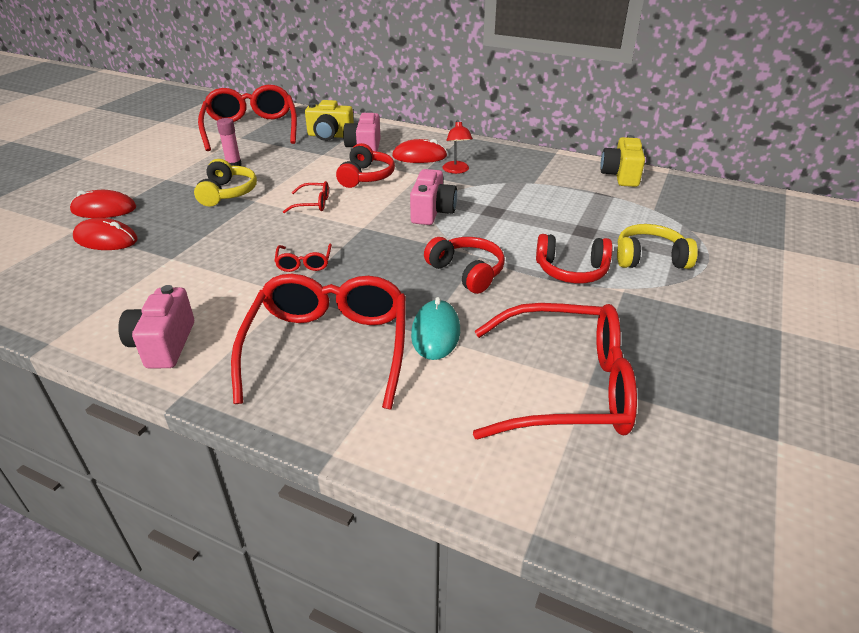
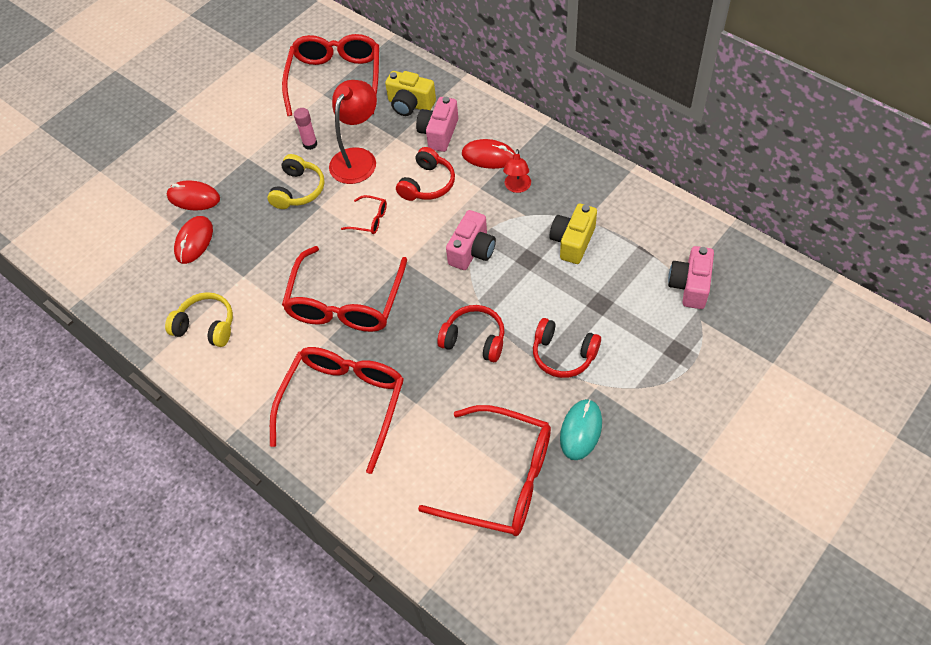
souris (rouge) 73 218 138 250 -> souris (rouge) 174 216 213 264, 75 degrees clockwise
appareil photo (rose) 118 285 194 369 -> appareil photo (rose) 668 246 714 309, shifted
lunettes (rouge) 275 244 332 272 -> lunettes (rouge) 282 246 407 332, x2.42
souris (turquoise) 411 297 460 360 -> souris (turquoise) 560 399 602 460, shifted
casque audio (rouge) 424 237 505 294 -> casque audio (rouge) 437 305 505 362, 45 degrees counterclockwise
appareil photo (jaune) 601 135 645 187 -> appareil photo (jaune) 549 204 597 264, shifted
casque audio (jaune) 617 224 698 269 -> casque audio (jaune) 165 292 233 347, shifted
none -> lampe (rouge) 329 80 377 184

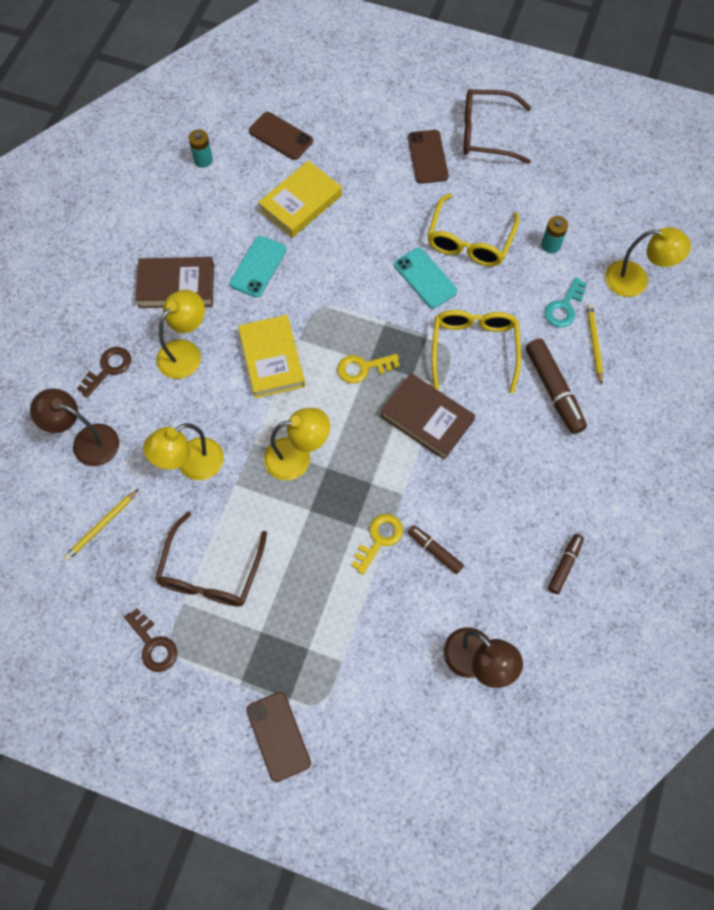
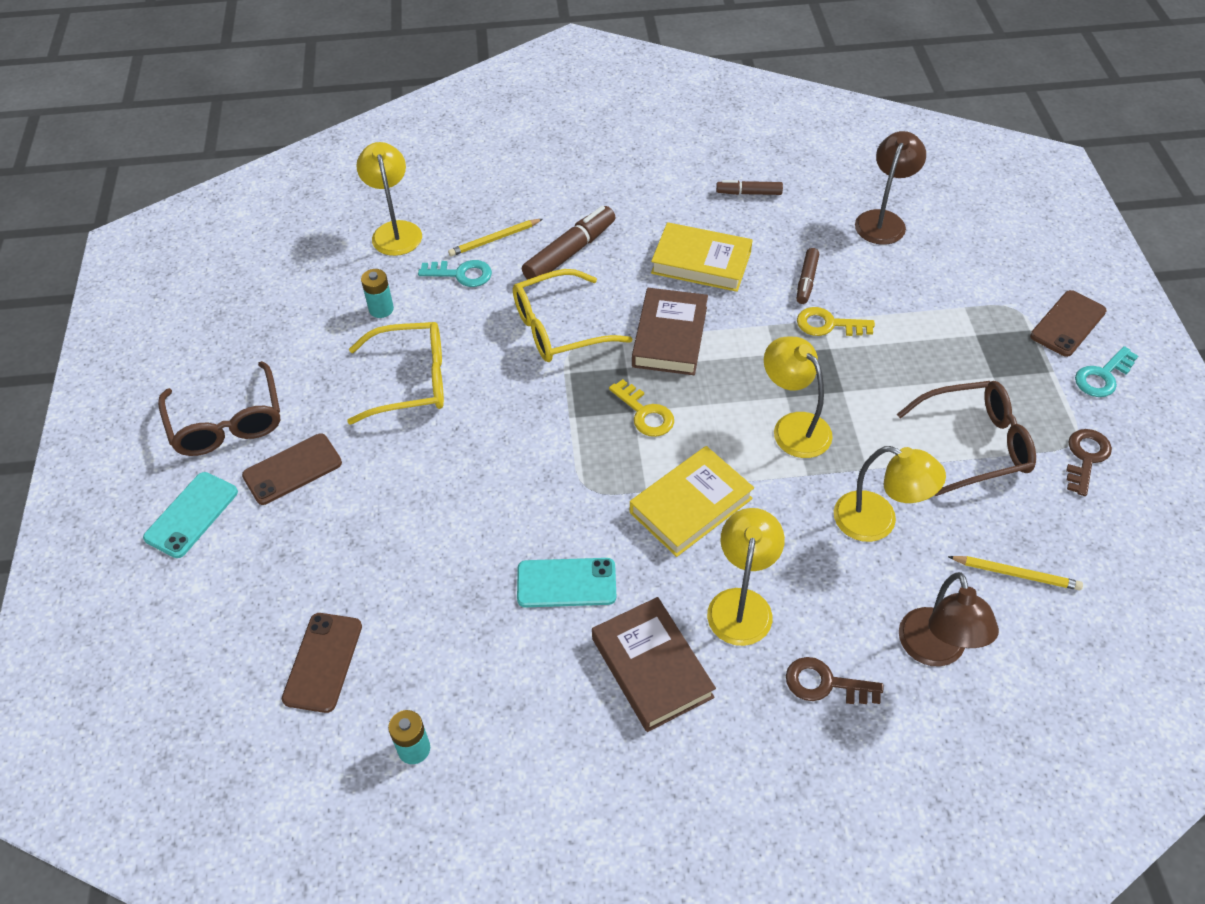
lampe (jaune) 156 290 205 379 -> lampe (jaune) 707 508 785 646, 90 degrees clockwise
livre (jaune) 258 161 342 238 -> livre (jaune) 651 222 752 292, shifted
téléphone (turquoise) 394 248 457 309 -> téléphone (turquoise) 143 472 238 558, shifted
none -> clé (turquoise) 1075 346 1138 397

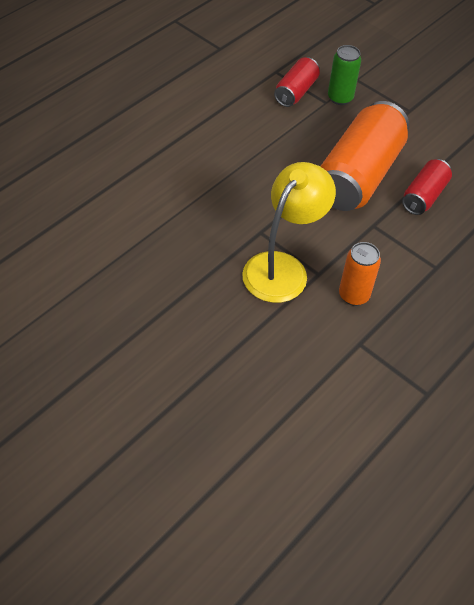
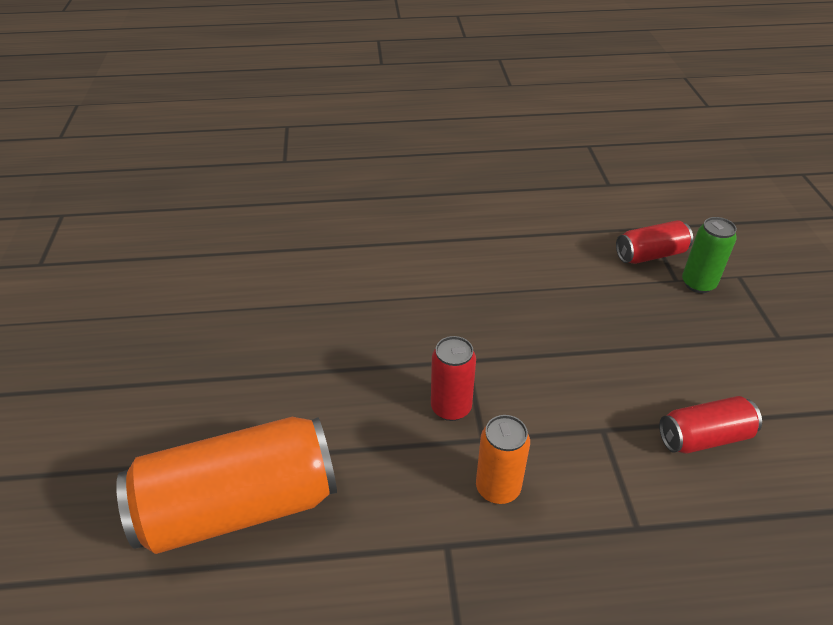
lampe (jaune) 242 162 336 303 -> canette (rouge) 431 336 476 421
canette (orange) 320 101 409 211 -> canette (orange) 116 417 337 554, shifted

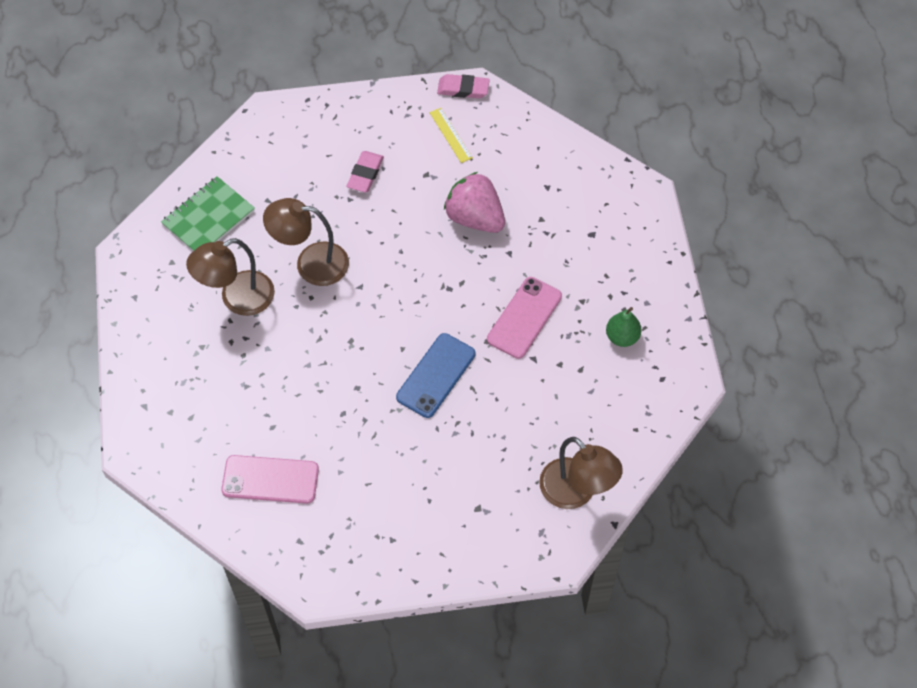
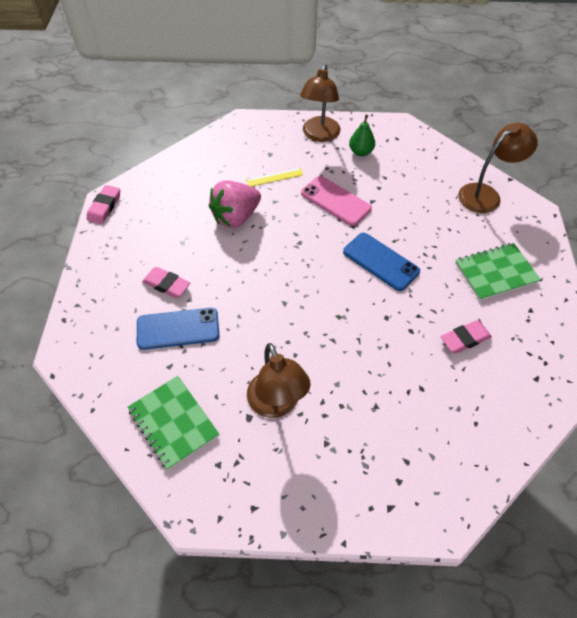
téléphone (rose) 221 455 319 504 -> none
lampe (marron) 263 198 349 286 -> lampe (marron) 300 64 341 142, shifted
règle (jaune) 430 108 473 163 -> règle (jaune) 246 168 303 187, shifted
none -> téléphone (bleu) 137 308 219 350
none -> gomme (rose) 440 320 492 354
none -> carnet (vert) 455 243 541 301

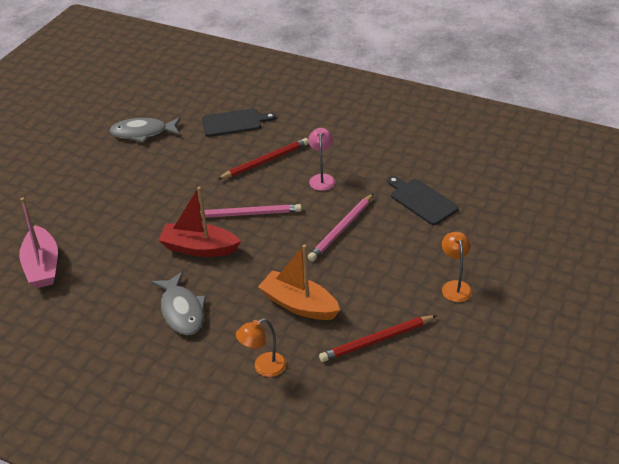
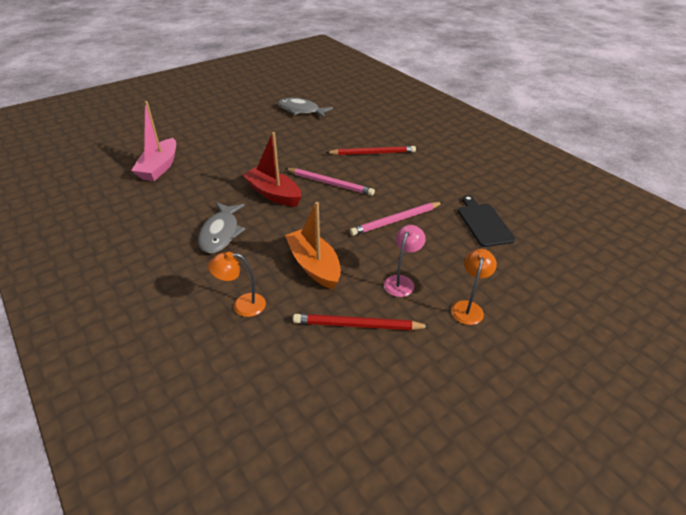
planche à découper (noir) 202 108 276 137 -> none
lampe (rose) 308 128 335 191 -> lampe (rose) 384 225 426 297, shifted

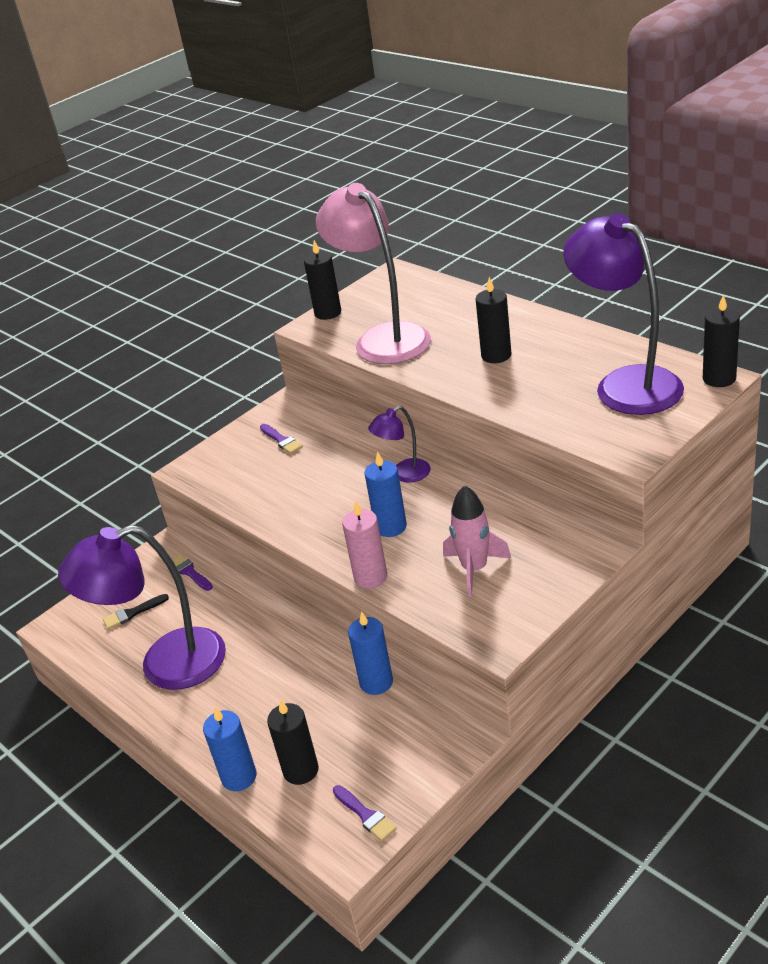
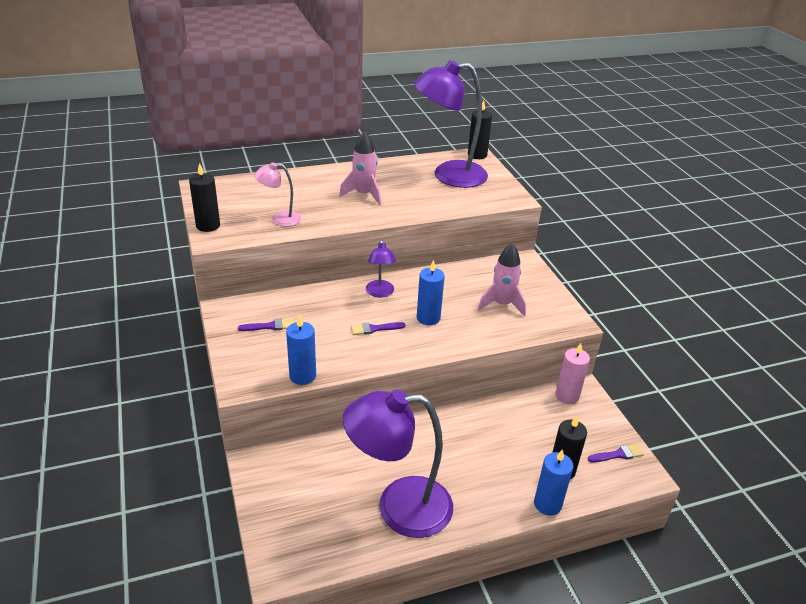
lampe (violet) 58 525 226 690 -> lampe (violet) 343 389 453 538, 75 degrees clockwise
pinceau (noir) 103 594 169 630 -> none
pinceau (violet) 172 554 213 591 -> pinceau (violet) 351 322 405 335, shifted
lampe (rose) 316 183 431 364 -> lampe (rose) 254 162 301 226, x0.48
bougie (rose) 342 501 387 589 -> bougie (rose) 555 343 590 404, shifted
bougie (bleu) 348 611 393 695 -> bougie (bleu) 286 314 316 385, shifted
bougie (noir) 476 277 511 363 -> fusée (rose) 339 131 381 205

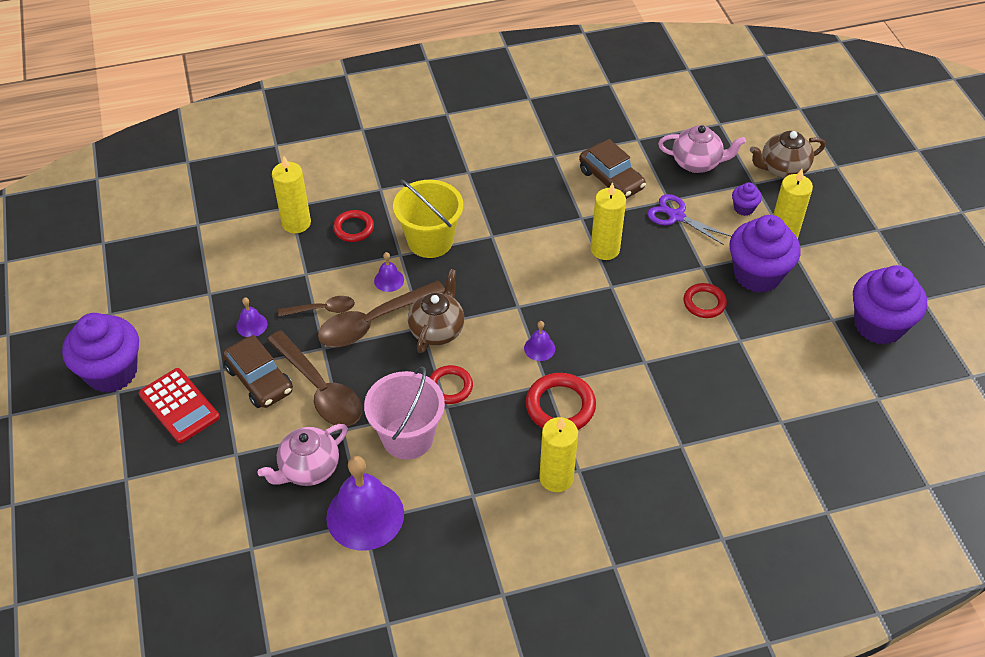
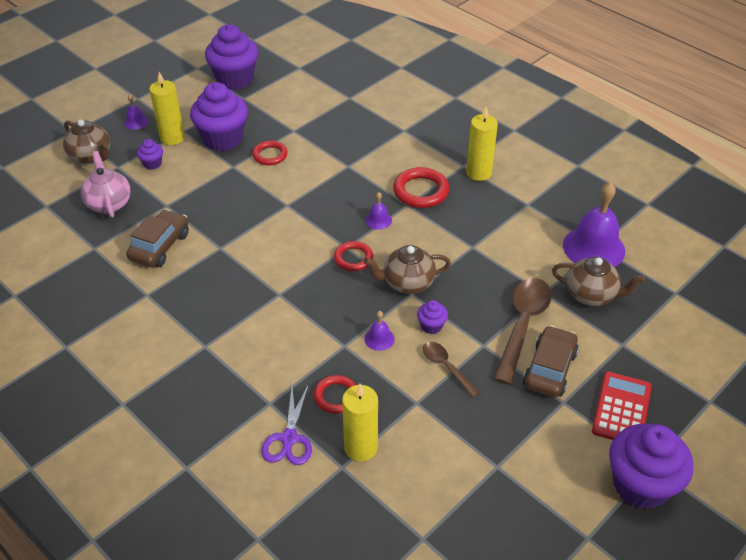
cloche (violet) 236 297 267 337 -> cloche (violet) 124 94 148 130, shifted
théière (rose) 257 424 348 486 -> théière (marron) 552 257 645 306
cuillère (marron) 317 280 445 347 -> muffin (violet) 417 300 448 334
seau (rose) 364 367 445 460 -> none
seau (jaune) 393 180 463 258 -> none
anneau (rouge) 429 365 473 404 -> anneau (rouge) 334 241 373 271, shifted
bougie (jaune) 591 182 626 260 -> none
ciseaux (violet) 647 194 732 245 -> ciseaux (violet) 261 384 312 465, shifted

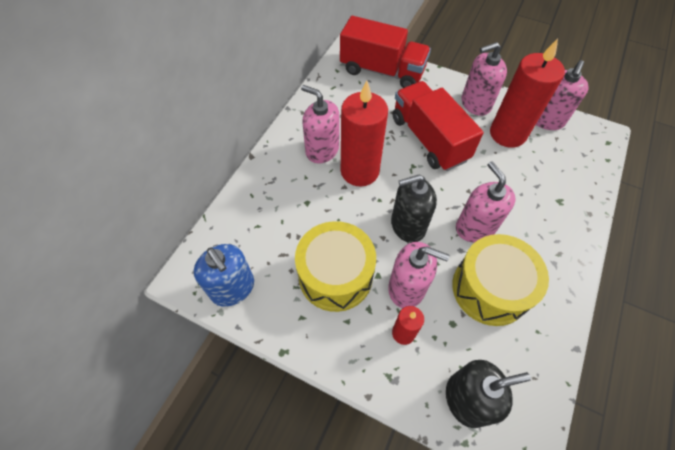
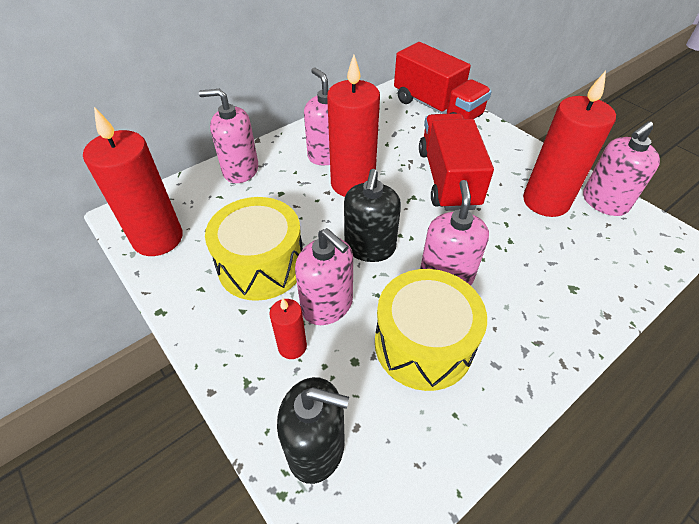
distributeur de savon (bleu) 194 244 254 306 -> bougie (rouge) 83 107 183 256
distributeur de savon (noir) 391 174 437 243 -> distributeur de savon (noir) 344 169 401 262, 90 degrees counterclockwise
distributeur de savon (rose) 462 42 507 116 -> distributeur de savon (rose) 199 89 258 183, shifted

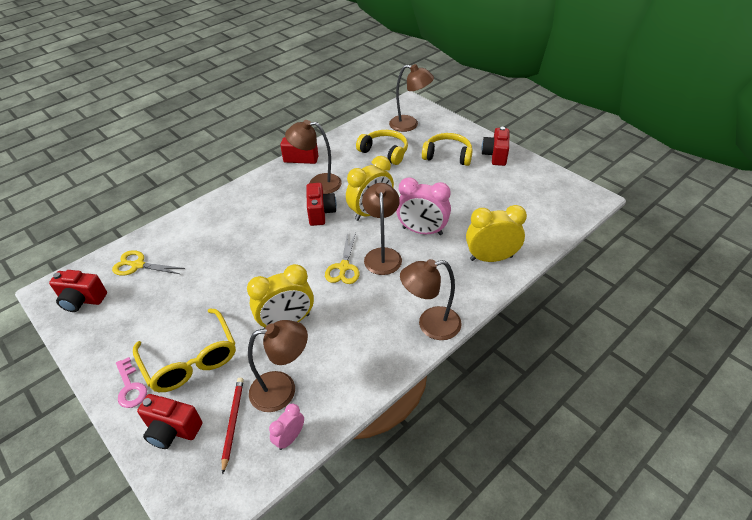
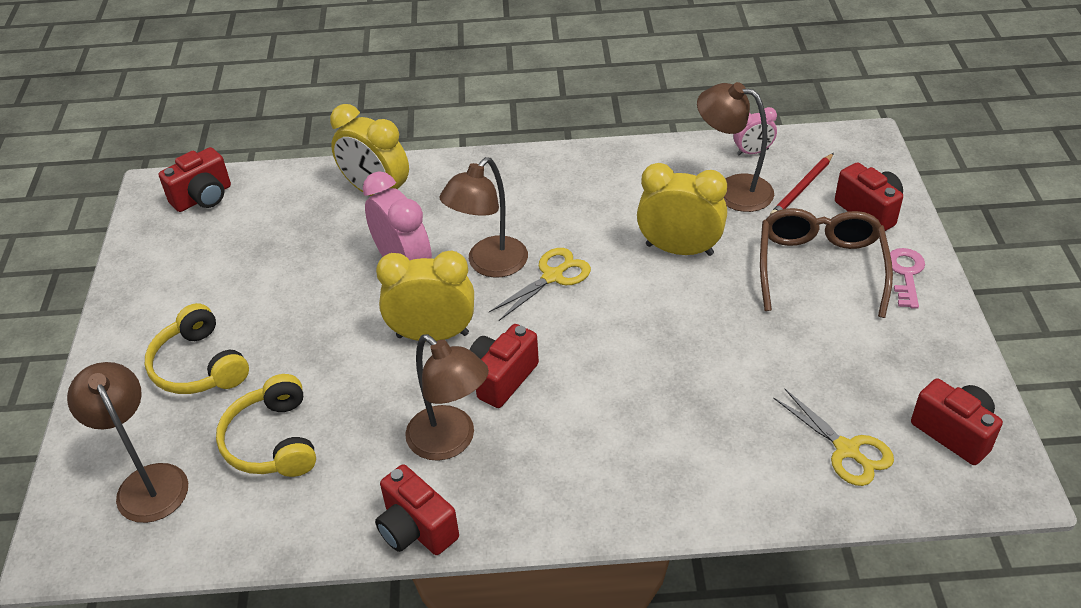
lunettes (jaune) 133 308 236 392 -> lunettes (marron) 760 208 893 318
lampe (marron) 400 259 462 340 -> none
appareil photo (rouge) 482 127 509 166 -> appareil photo (rouge) 159 147 231 212, shifted

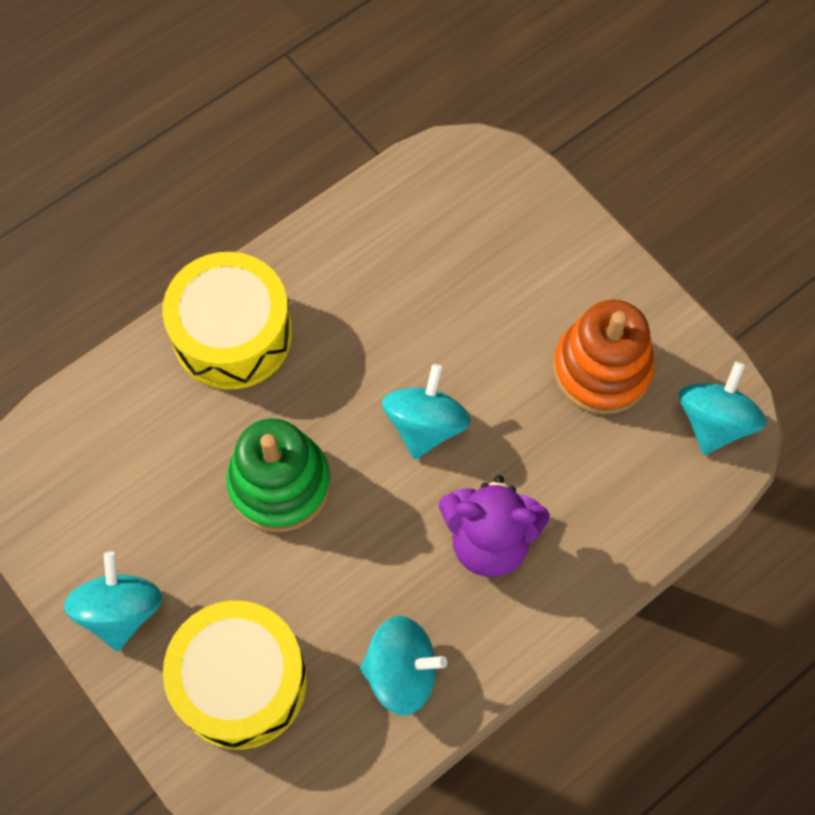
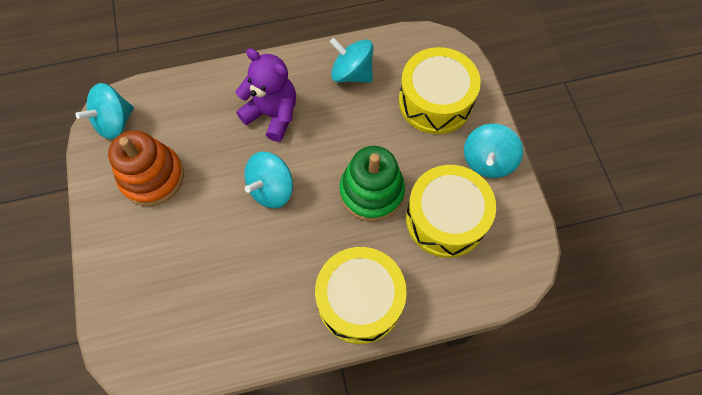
none -> tambour (jaune) 406 165 496 258

